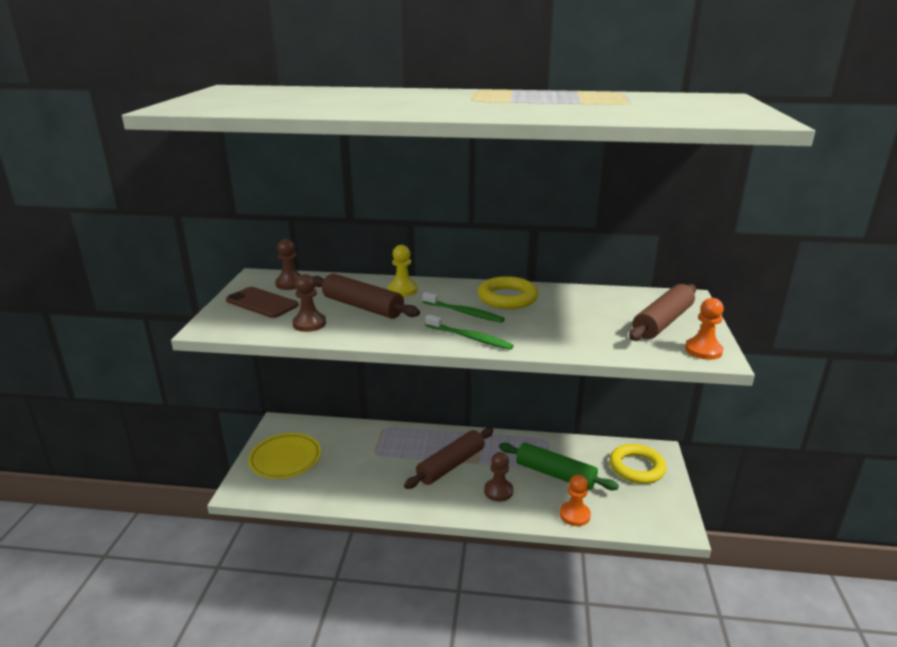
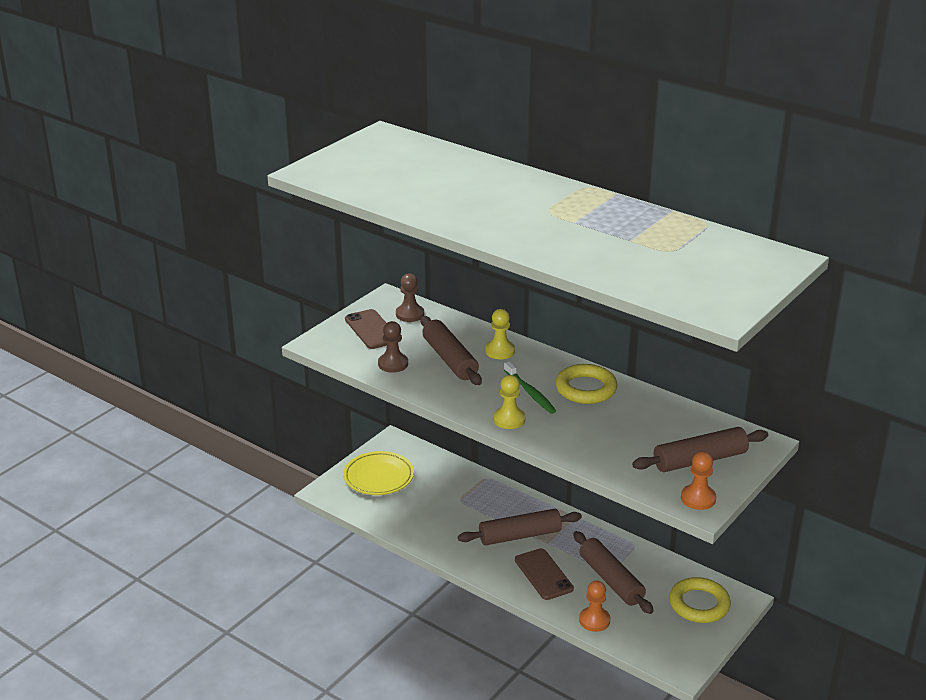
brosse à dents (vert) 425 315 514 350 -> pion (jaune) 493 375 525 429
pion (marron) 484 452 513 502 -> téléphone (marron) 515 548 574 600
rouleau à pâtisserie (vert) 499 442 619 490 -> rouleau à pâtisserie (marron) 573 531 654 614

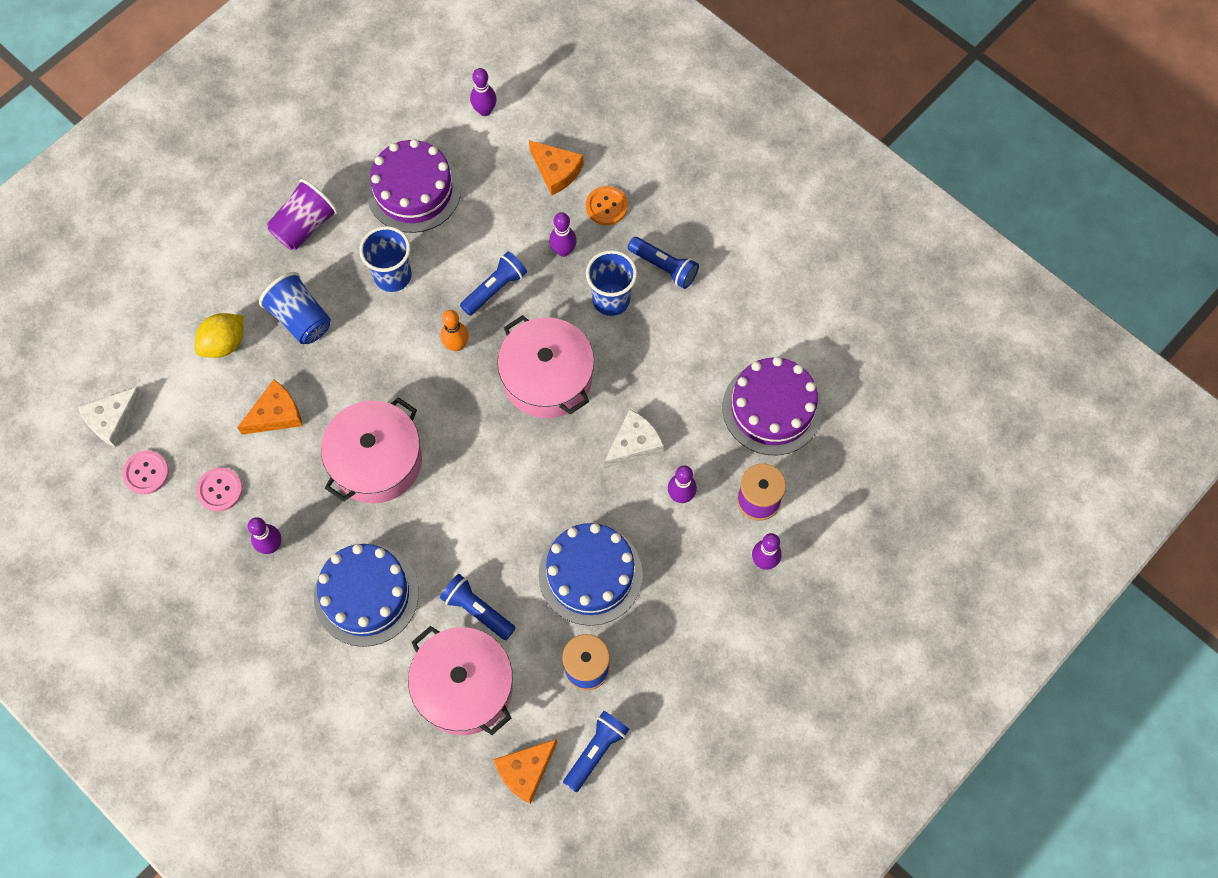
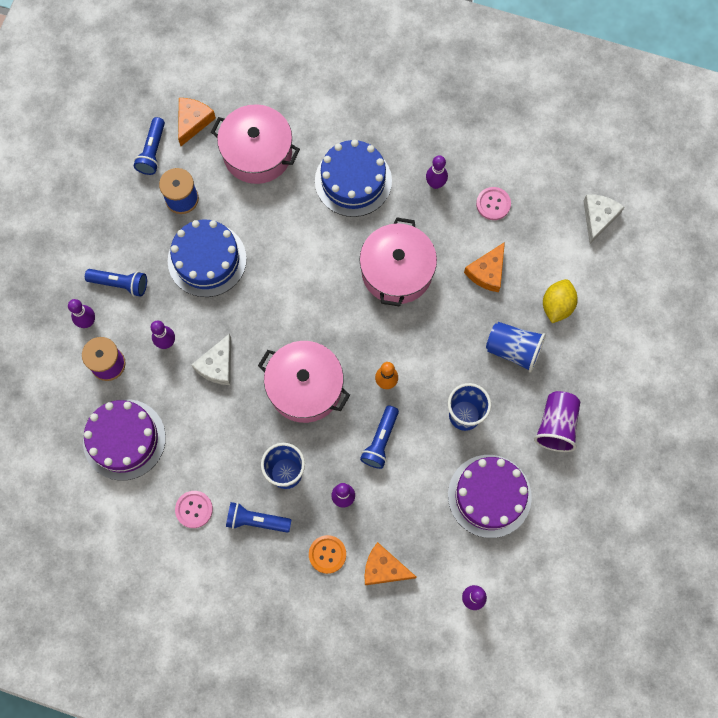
bouton (rose) 122 450 169 494 -> bouton (rose) 175 491 213 528, shifted
lampe de poche (bleu) 440 574 516 640 -> lampe de poche (bleu) 85 269 147 297, shifted

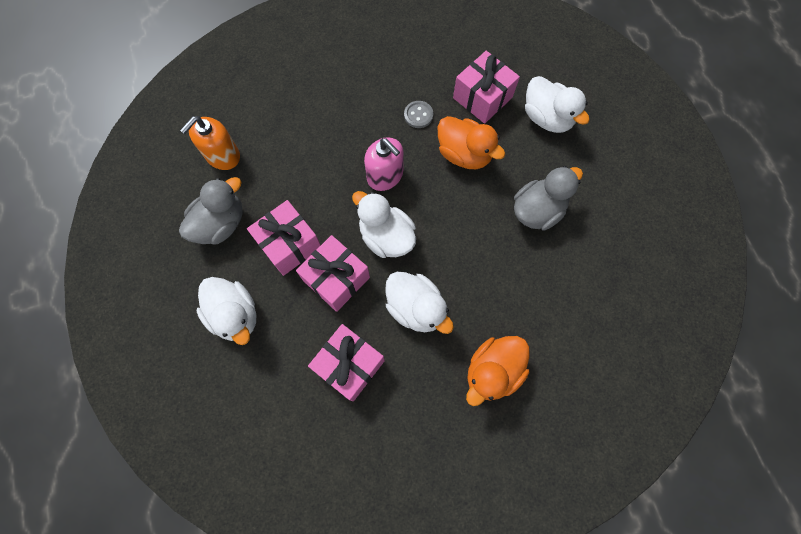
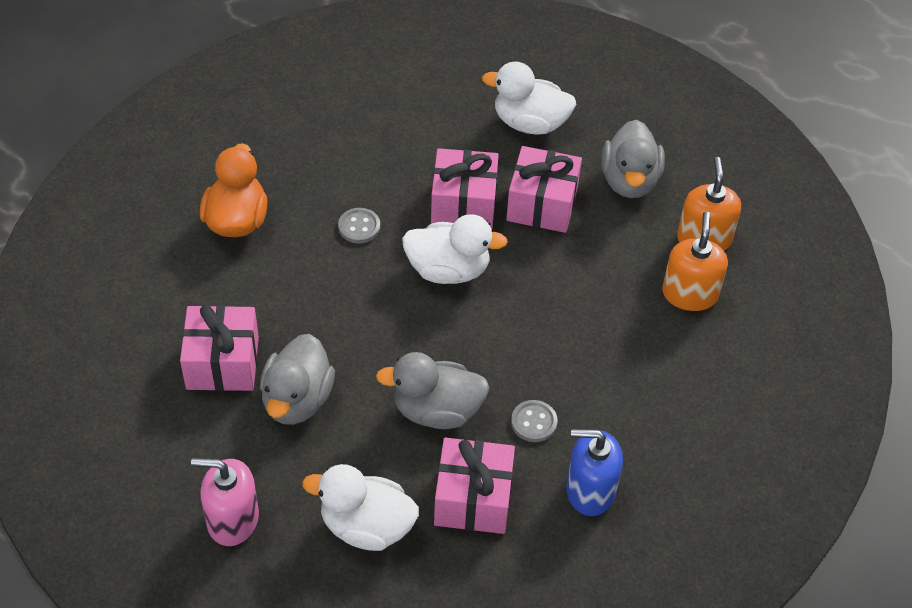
cadeau (rose) 308 324 385 401 -> cadeau (rose) 180 305 259 391, shifted
distributeur de savon (rose) 364 137 404 191 -> distributeur de savon (rose) 191 458 259 546, shifted
canard (blanc) 385 272 454 334 -> bouton (gris) 338 208 380 244
canard (orange) 438 116 505 169 -> canard (gris) 376 352 489 429
none -> distributeur de savon (bleu) 566 429 623 516
none -> distributeur de savon (orange) 662 212 728 311

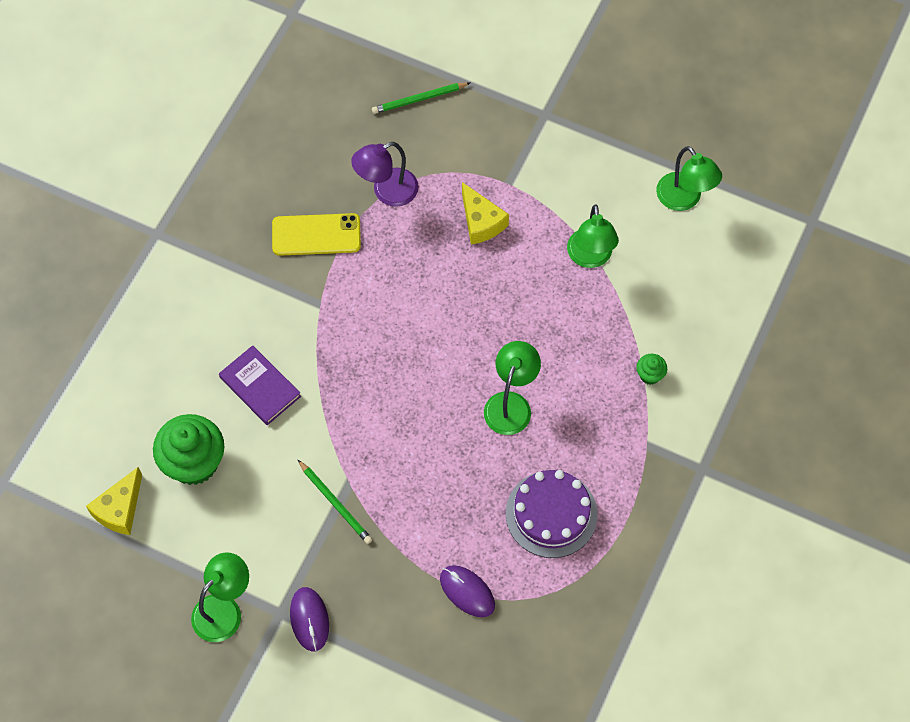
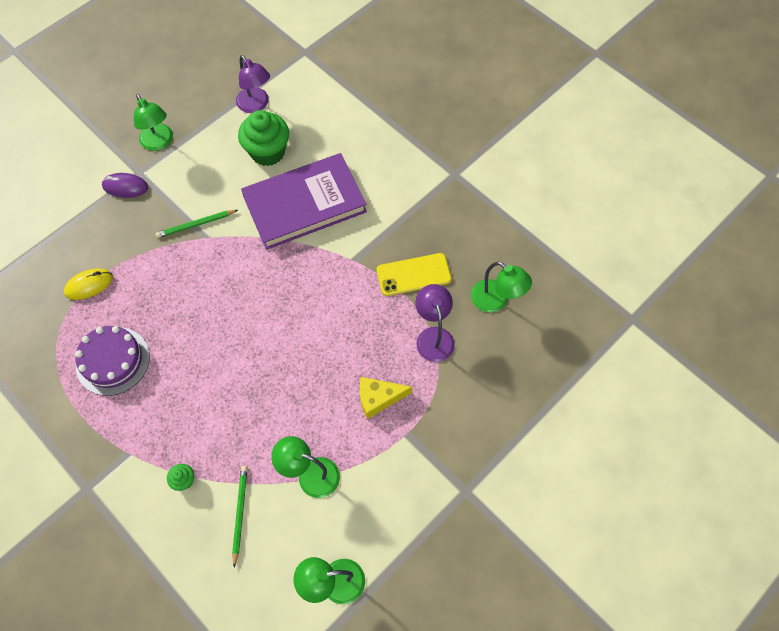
fromage (jaune) 86 467 142 535 -> lampe (violet) 236 55 270 113
livre (violet) 219 345 301 425 -> livre (violet) 241 153 367 250, x1.98
téléphone (jaune) 272 213 361 256 -> téléphone (jaune) 377 253 452 296, 60 degrees clockwise
crayon (vert) 372 82 470 114 -> crayon (vert) 232 466 248 567, shifted
souris (violet) 440 565 495 617 -> souris (jaune) 64 268 113 300
lampe (vert) 484 341 541 435 -> lampe (vert) 471 262 532 313, shifted

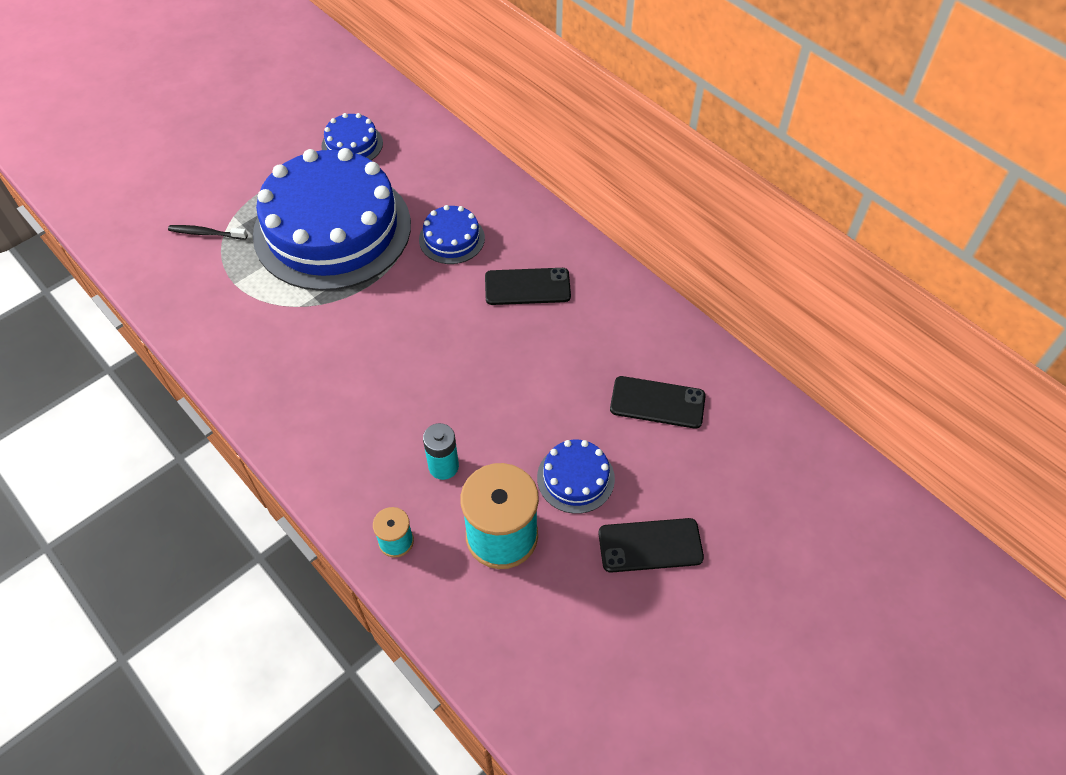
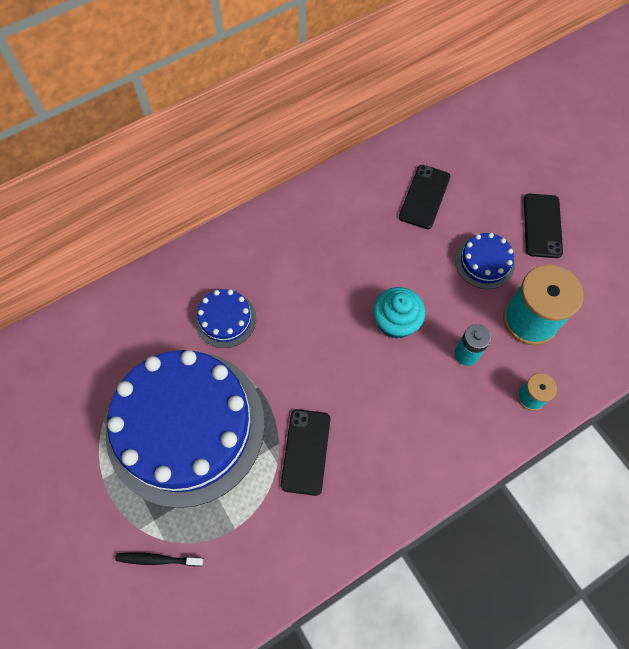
brosse à dents (noir) 168 225 248 240 -> brosse à dents (noir) 115 552 203 566, 75 degrees clockwise
gâteau (bleu) 321 113 383 160 -> none
téléphone (noir) 485 268 571 305 -> téléphone (noir) 281 409 330 496, shifted
none -> muffin (turquoise) 373 287 426 339

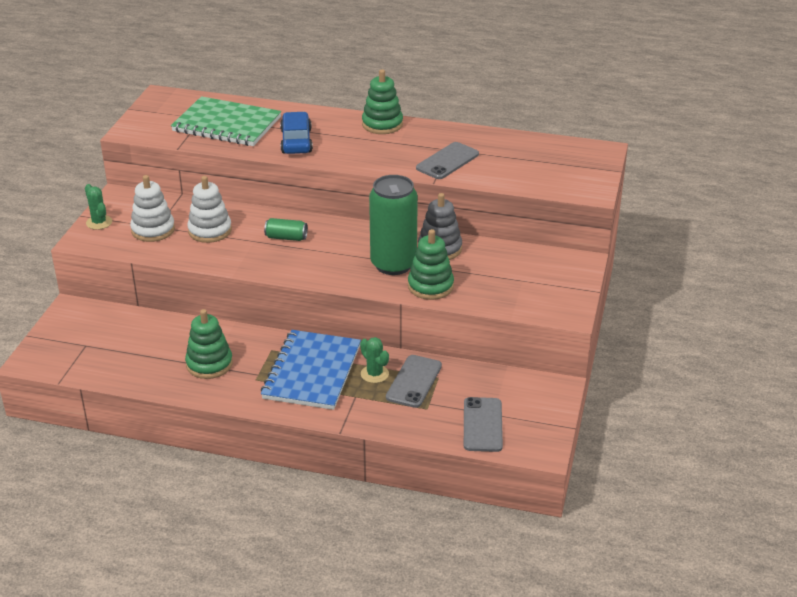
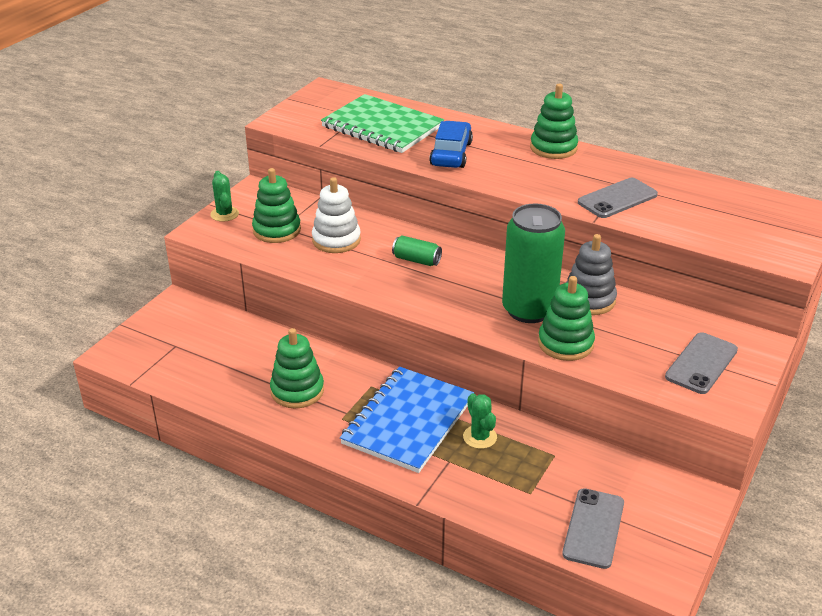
jouet à empiler (blanc) 130 175 175 242 -> jouet à empiler (vert) 252 168 301 243
téléphone (gris) 386 355 442 408 -> téléphone (gris) 665 332 738 394, shifted

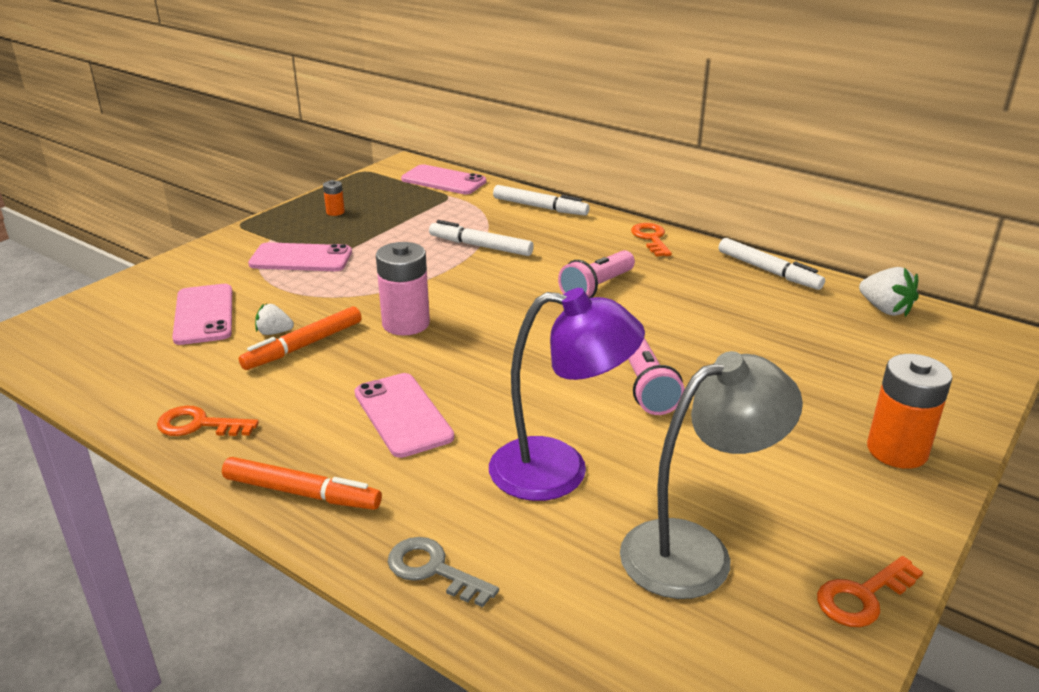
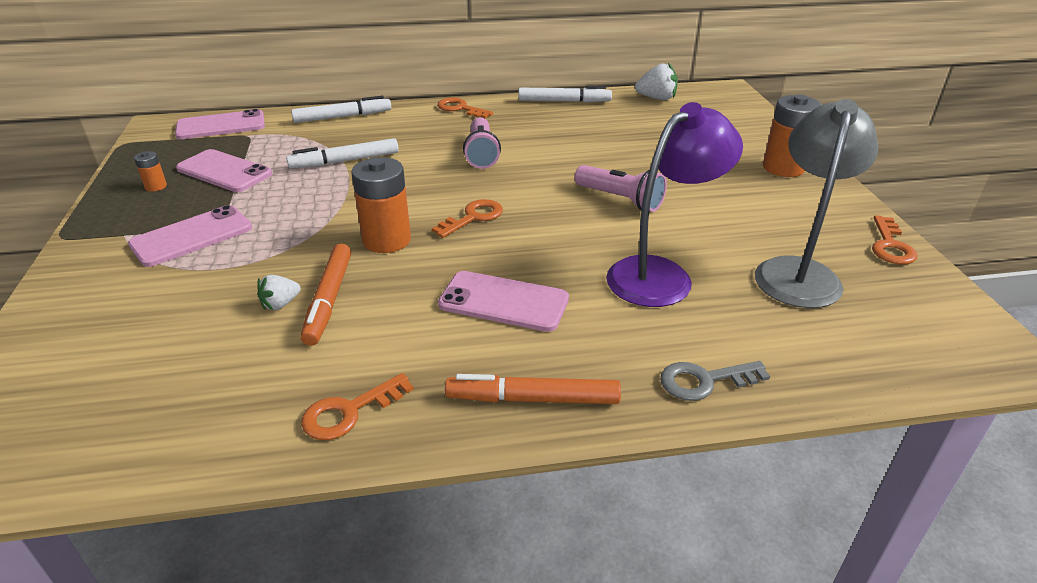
téléphone (rose) 172 284 232 345 -> téléphone (rose) 176 149 272 192, shifted
feutre (orange) 222 457 382 510 -> feutre (orange) 445 374 621 404, 150 degrees counterclockwise
pile (rose) 376 242 430 336 -> pile (orange) 351 157 411 253
none -> clé (orange) 432 199 503 238

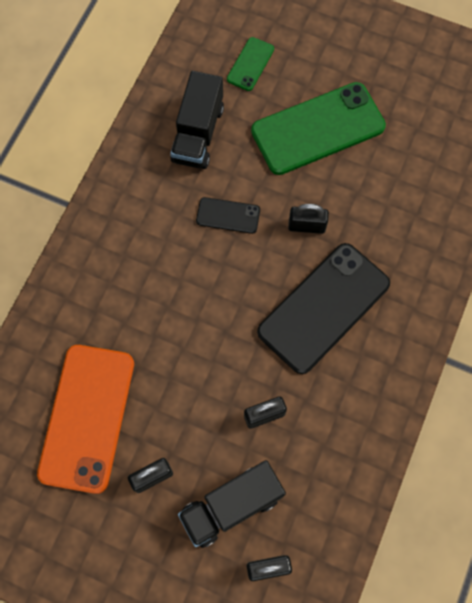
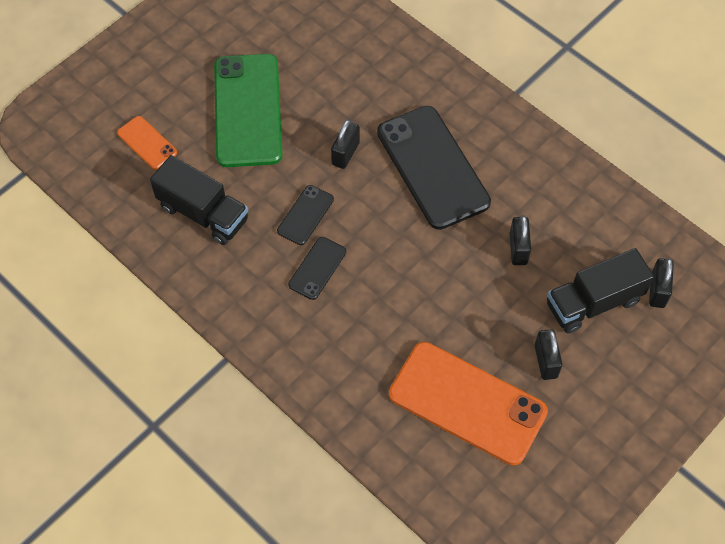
camion (noir) 178 460 286 548 -> camion (noir) 547 248 654 333, 75 degrees clockwise
téléphone (vert) 227 37 274 91 -> téléphone (orange) 117 116 177 170
none -> téléphone (noir) 288 237 346 300

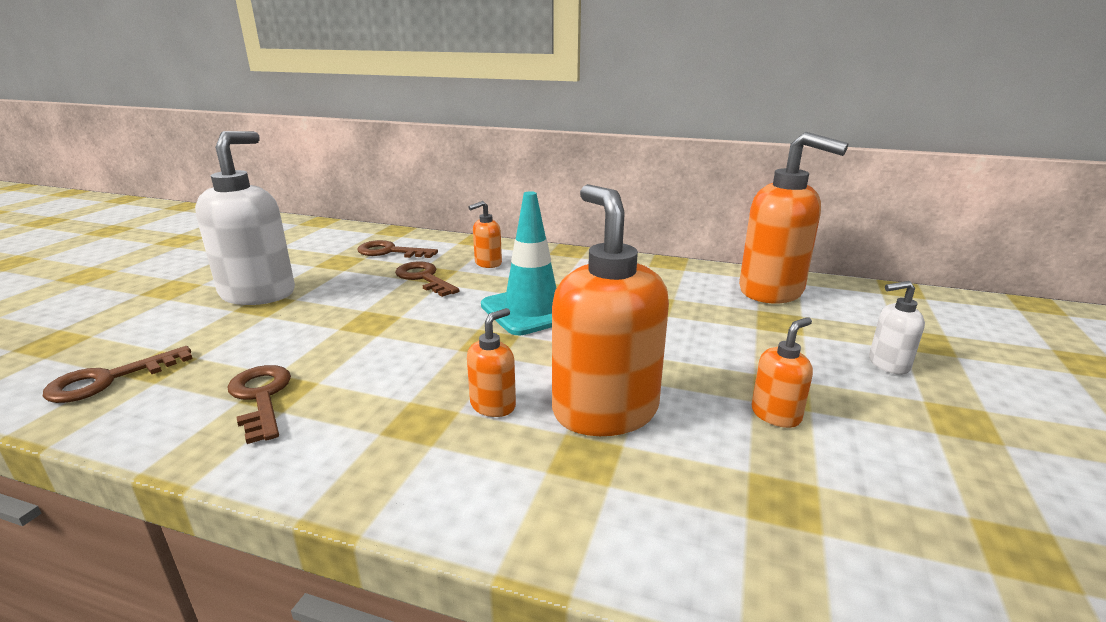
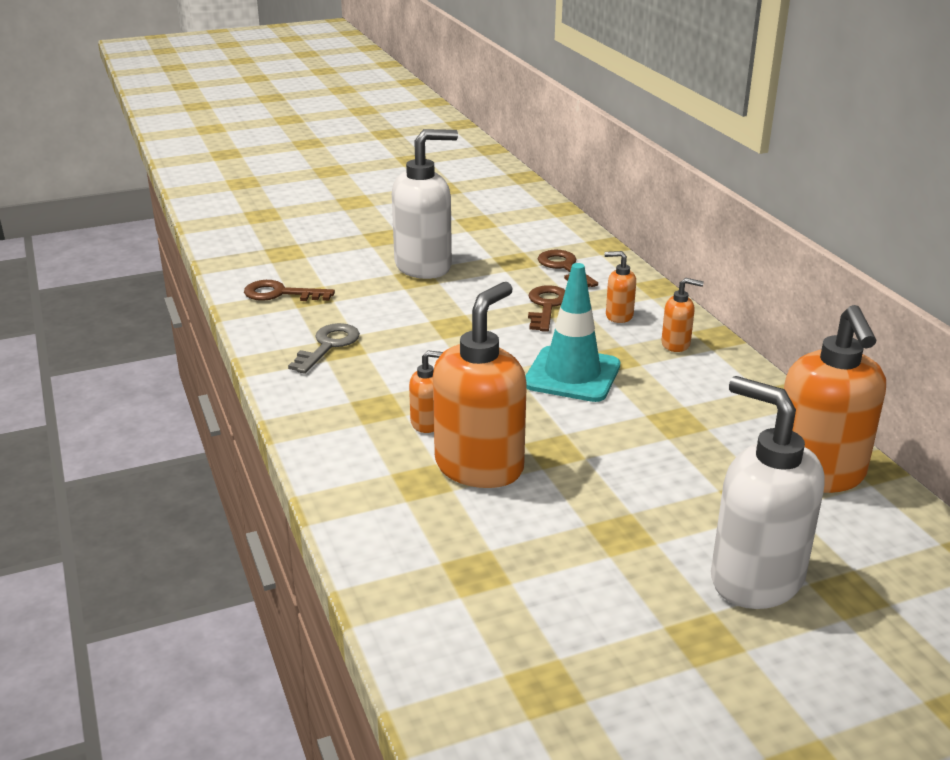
clé (marron) 228 365 291 444 -> clé (gris) 288 323 360 374
distributeur de savon (orange) 751 317 813 428 -> distributeur de savon (orange) 661 278 704 352, shifted
distributeur de savon (blanc) 869 281 925 375 -> distributeur de savon (blanc) 711 376 825 609, x2.16

